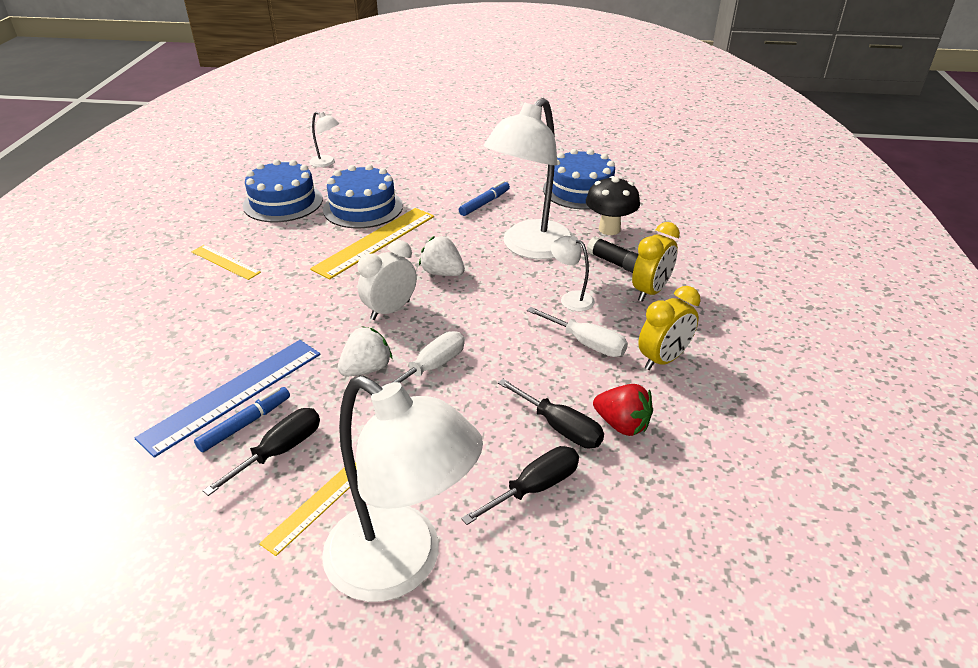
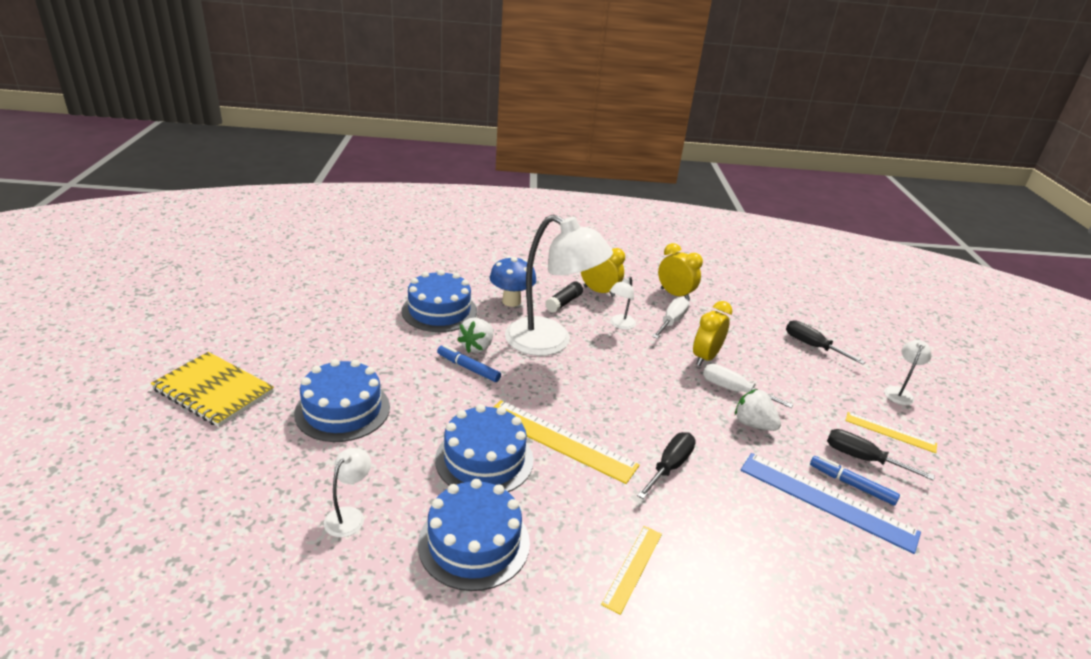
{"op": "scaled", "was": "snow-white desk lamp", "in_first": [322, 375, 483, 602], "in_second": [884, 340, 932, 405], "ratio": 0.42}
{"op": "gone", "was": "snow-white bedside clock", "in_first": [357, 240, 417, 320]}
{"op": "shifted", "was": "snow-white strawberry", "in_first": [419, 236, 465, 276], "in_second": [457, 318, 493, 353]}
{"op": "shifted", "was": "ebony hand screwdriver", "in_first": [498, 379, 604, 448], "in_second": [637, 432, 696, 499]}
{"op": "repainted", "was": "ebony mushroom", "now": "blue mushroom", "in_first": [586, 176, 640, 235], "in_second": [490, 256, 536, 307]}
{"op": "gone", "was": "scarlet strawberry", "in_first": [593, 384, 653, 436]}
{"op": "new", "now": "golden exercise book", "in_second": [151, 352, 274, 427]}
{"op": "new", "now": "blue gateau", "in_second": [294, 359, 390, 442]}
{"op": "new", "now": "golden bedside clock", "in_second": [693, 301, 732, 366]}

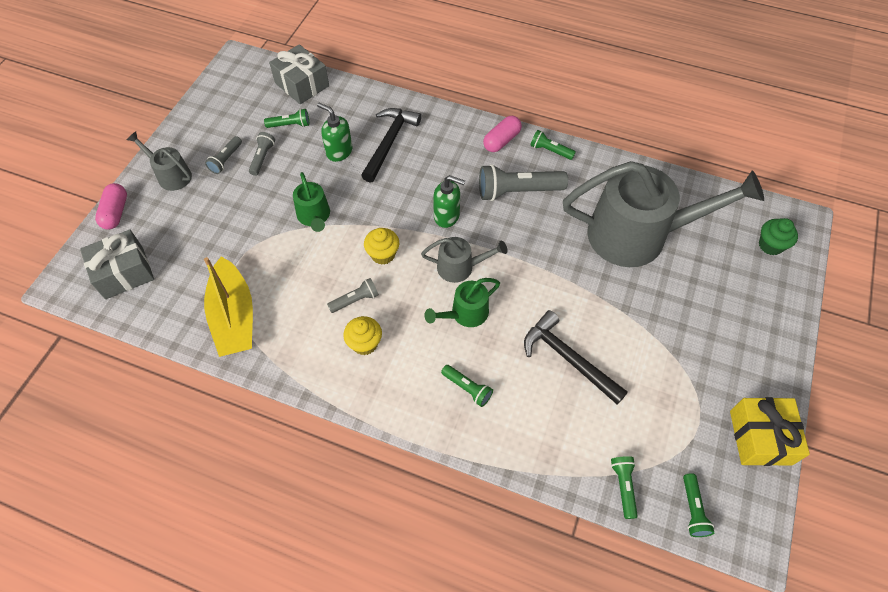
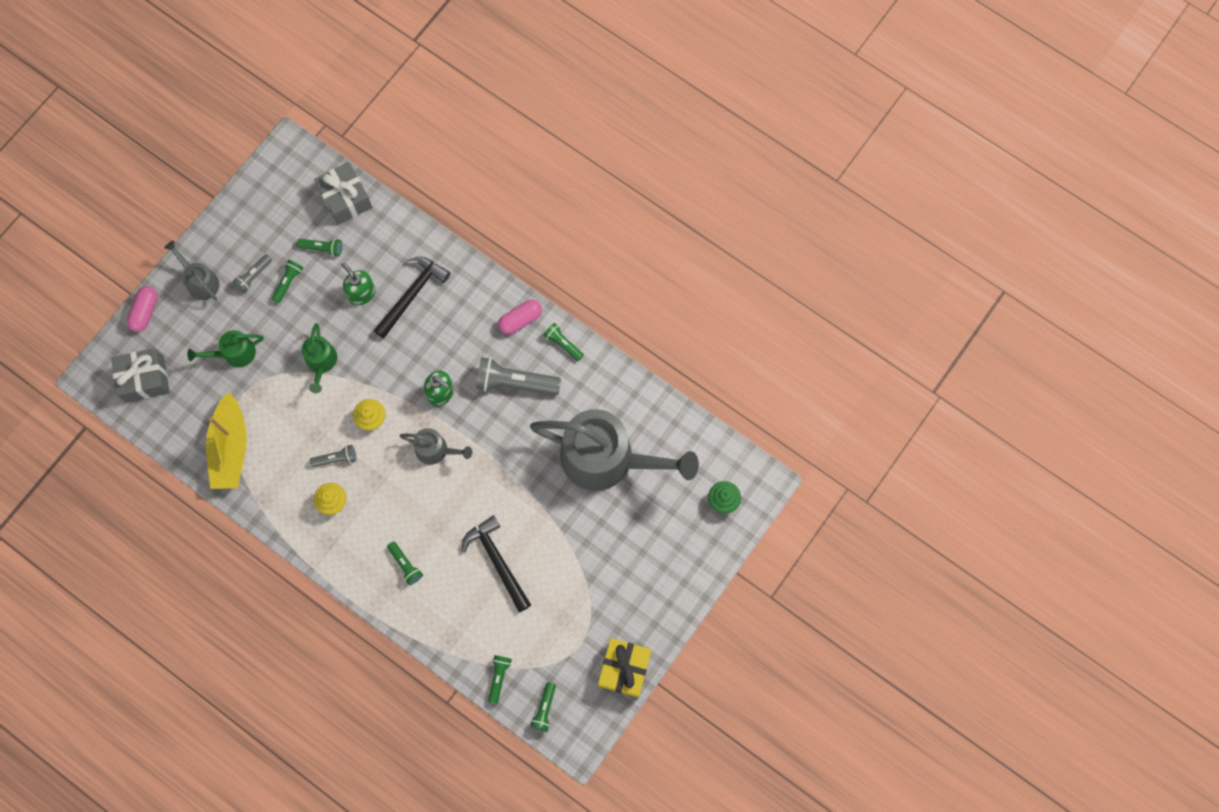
{"op": "repainted", "was": "gray torch", "now": "leaf-green torch", "in_first": [249, 132, 275, 176], "in_second": [272, 260, 303, 303]}
{"op": "shifted", "was": "leaf-green watering can", "in_first": [424, 278, 500, 327], "in_second": [187, 330, 264, 367]}

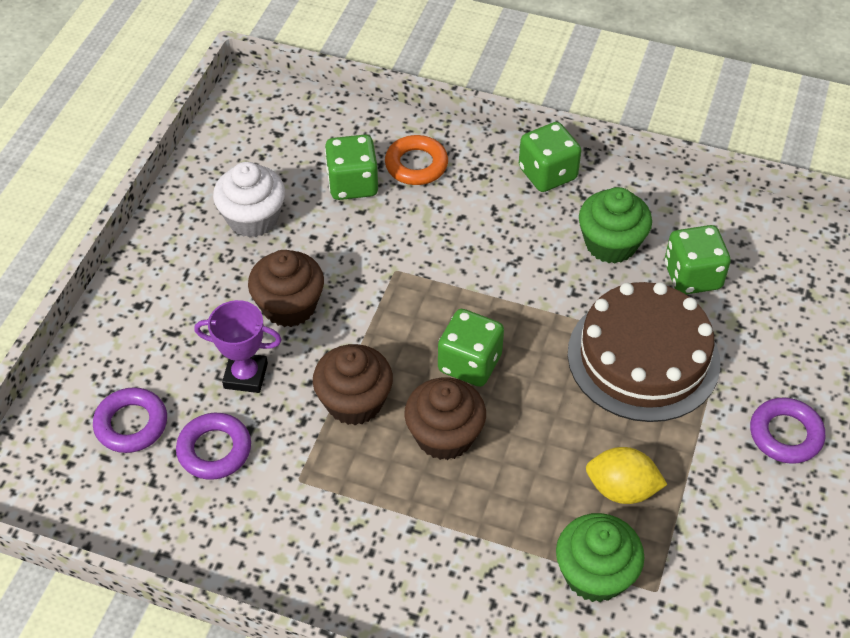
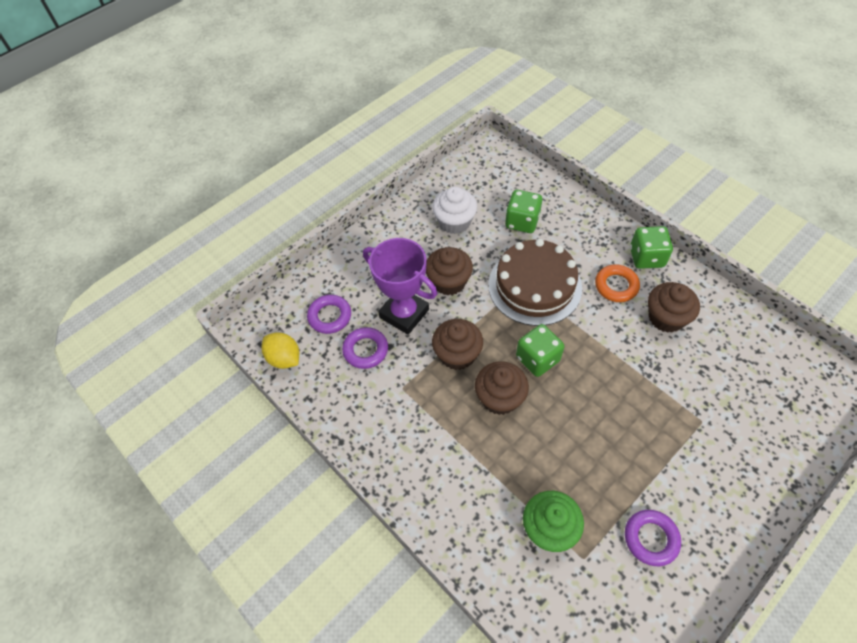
{"op": "scaled", "was": "violet prize cup", "in_first": [194, 300, 282, 393], "in_second": [363, 238, 437, 335], "ratio": 1.58}
{"op": "shifted", "was": "bright orange torus", "in_first": [385, 135, 448, 185], "in_second": [595, 264, 640, 302]}
{"op": "shifted", "was": "dark brown gateau", "in_first": [568, 282, 720, 422], "in_second": [488, 239, 582, 326]}
{"op": "repainted", "was": "leaf-green cupcake", "now": "dark brown cupcake", "in_first": [579, 187, 652, 264], "in_second": [648, 282, 700, 333]}
{"op": "shifted", "was": "golden toy lemon", "in_first": [586, 447, 668, 504], "in_second": [261, 332, 299, 369]}
{"op": "gone", "was": "leaf-green game die", "in_first": [665, 225, 731, 294]}
{"op": "shifted", "was": "violet torus", "in_first": [750, 398, 825, 464], "in_second": [625, 510, 681, 566]}

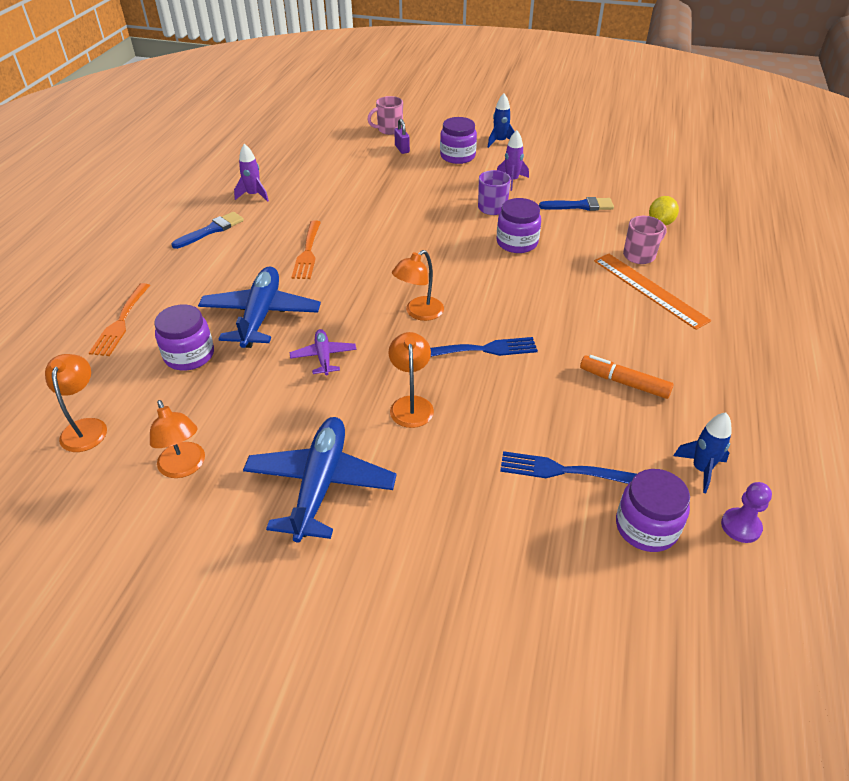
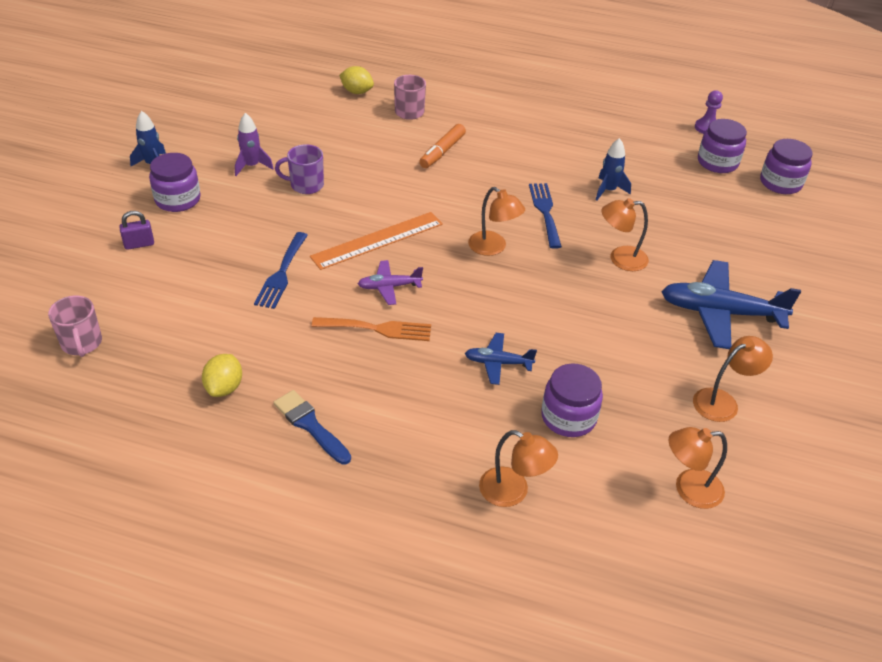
{"op": "swapped", "was": "bright orange table fork", "now": "bright orange desk lamp", "in_first": [89, 283, 150, 356], "in_second": [479, 430, 558, 507]}
{"op": "scaled", "was": "blue plane", "in_first": [198, 266, 321, 348], "in_second": [465, 333, 537, 385], "ratio": 0.52}
{"op": "swapped", "was": "violet toy rocket", "now": "golden toy lemon", "in_first": [234, 144, 269, 202], "in_second": [202, 354, 242, 397]}
{"op": "shifted", "was": "violet plane", "in_first": [290, 329, 356, 375], "in_second": [358, 260, 423, 305]}
{"op": "shifted", "was": "rose-pink tea mug", "in_first": [367, 96, 403, 135], "in_second": [48, 296, 102, 357]}
{"op": "shifted", "was": "violet jam jar", "in_first": [497, 198, 541, 253], "in_second": [760, 139, 813, 194]}
{"op": "shifted", "was": "blue table fork", "in_first": [500, 451, 637, 484], "in_second": [254, 232, 308, 309]}
{"op": "gone", "was": "blue brush", "in_first": [539, 197, 614, 211]}
{"op": "shifted", "was": "bright orange marker", "in_first": [580, 355, 674, 399], "in_second": [419, 124, 466, 168]}
{"op": "shifted", "was": "bright orange straightedge", "in_first": [594, 254, 711, 330], "in_second": [310, 212, 443, 270]}
{"op": "shifted", "was": "blue toy rocket", "in_first": [673, 412, 732, 493], "in_second": [596, 138, 631, 201]}

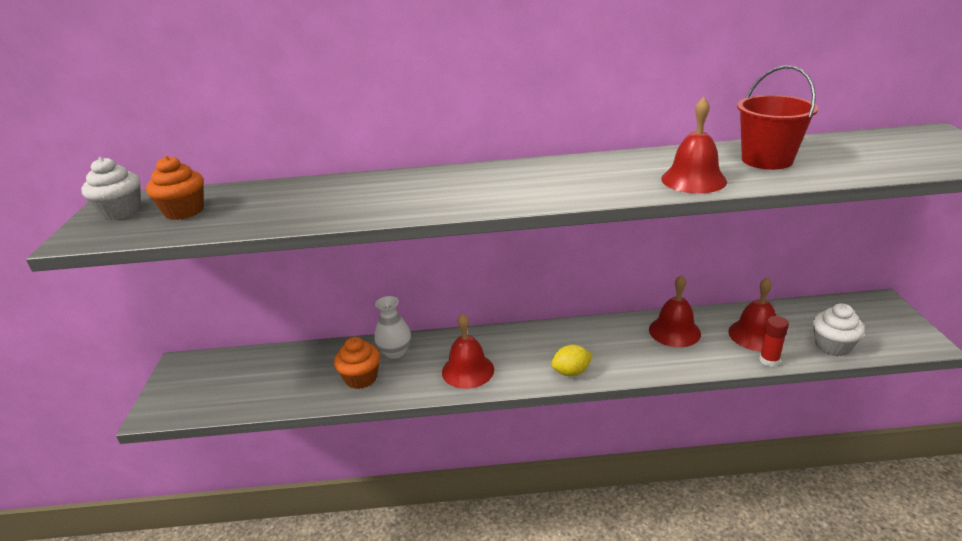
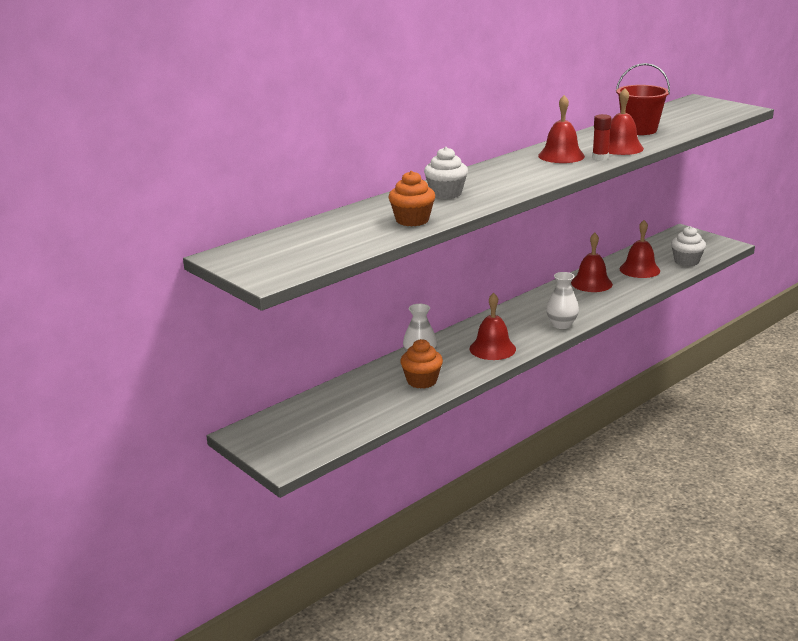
{"op": "shifted", "was": "snow-white cupcake", "in_first": [81, 157, 141, 220], "in_second": [424, 147, 468, 199]}
{"op": "shifted", "was": "bright orange cupcake", "in_first": [146, 156, 204, 220], "in_second": [388, 171, 435, 226]}
{"op": "swapped", "was": "golden toy lemon", "now": "snow-white flower vase", "in_first": [551, 345, 593, 376], "in_second": [546, 272, 579, 329]}
{"op": "shifted", "was": "scarlet glue stick", "in_first": [759, 316, 789, 367], "in_second": [592, 114, 611, 160]}
{"op": "new", "now": "scarlet bell", "in_second": [538, 95, 585, 163]}

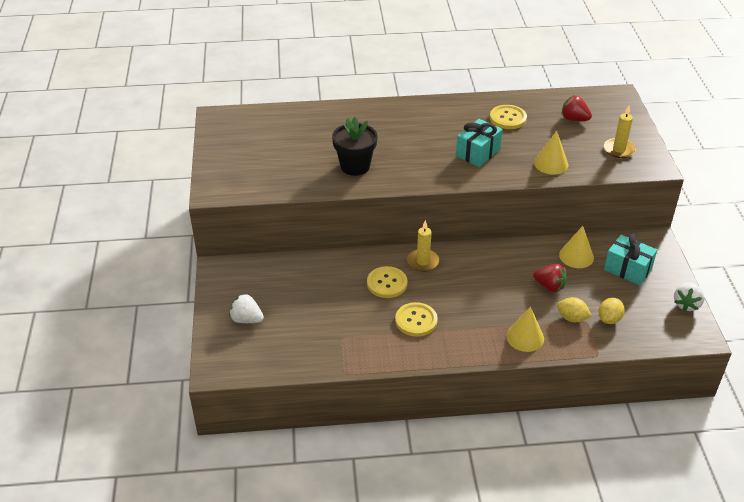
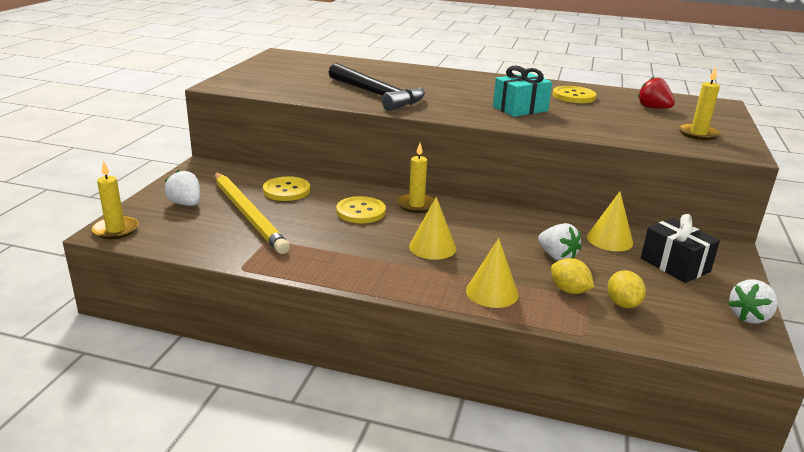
{"op": "swapped", "was": "ebony potted plant", "now": "ebony carpenter's hammer", "in_first": [332, 117, 378, 176], "in_second": [329, 63, 425, 111]}
{"op": "shifted", "was": "golden button", "in_first": [395, 302, 438, 337], "in_second": [263, 176, 310, 201]}
{"op": "repainted", "was": "scarlet strawberry", "now": "snow-white strawberry", "in_first": [533, 264, 567, 293], "in_second": [538, 223, 581, 261]}
{"op": "shifted", "was": "golden cone shape", "in_first": [534, 131, 568, 175], "in_second": [409, 197, 456, 260]}
{"op": "rotated", "was": "golden toy lemon", "in_first": [598, 298, 625, 324], "in_second": [607, 270, 646, 308], "clockwise": -60}
{"op": "repainted", "was": "teal wrapped gift", "now": "ebony wrapped gift", "in_first": [604, 234, 657, 285], "in_second": [641, 214, 720, 283]}
{"op": "new", "now": "golden candle", "in_second": [92, 160, 138, 239]}
{"op": "new", "now": "golden pencil", "in_second": [214, 172, 290, 254]}

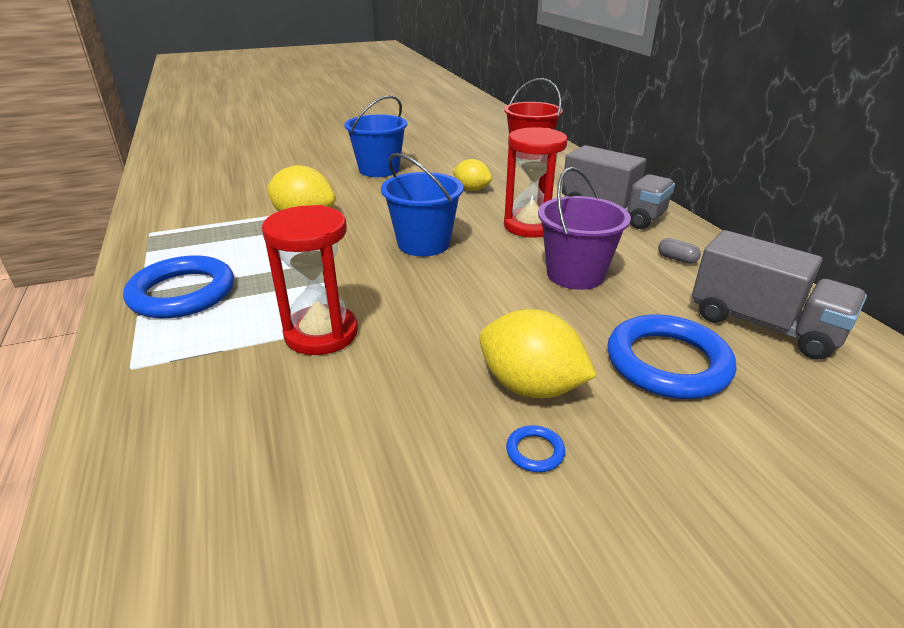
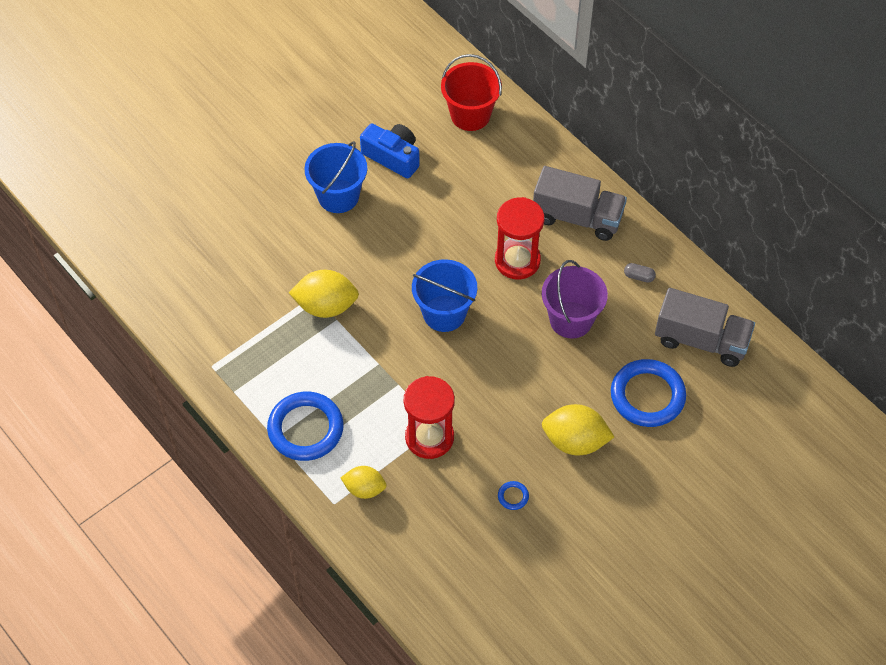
{"op": "shifted", "was": "golden toy lemon", "in_first": [453, 159, 492, 191], "in_second": [341, 466, 387, 499]}
{"op": "shifted", "was": "blue torus", "in_first": [506, 425, 565, 472], "in_second": [498, 481, 529, 510]}
{"op": "new", "now": "blue compact camera", "in_second": [360, 124, 420, 179]}

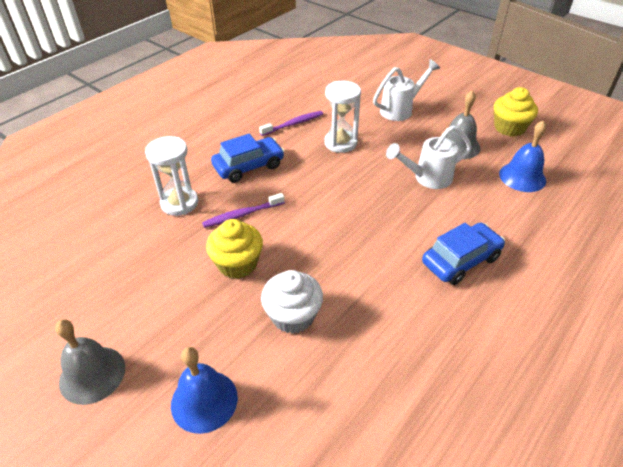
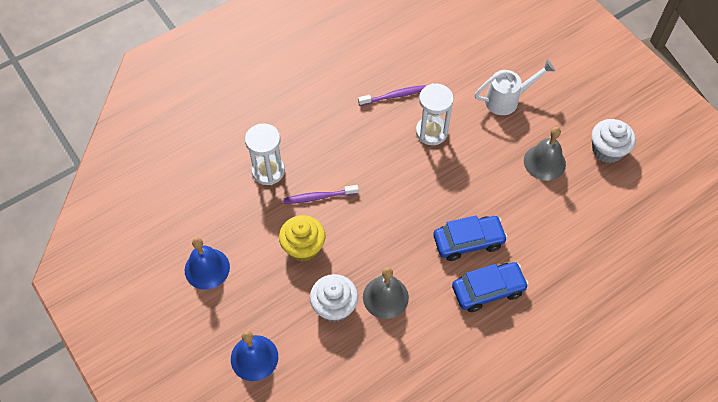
{"op": "shifted", "was": "gray bell", "in_first": [55, 320, 125, 405], "in_second": [363, 267, 409, 319]}
{"op": "shifted", "was": "blue automobile", "in_first": [211, 134, 285, 183], "in_second": [433, 215, 508, 261]}
{"op": "gone", "was": "snow-white watering can", "in_first": [386, 125, 472, 189]}
{"op": "repainted", "was": "golden cupcake", "now": "snow-white cupcake", "in_first": [494, 87, 538, 136], "in_second": [591, 119, 636, 163]}
{"op": "shifted", "was": "blue bell", "in_first": [499, 120, 547, 192], "in_second": [185, 237, 230, 290]}

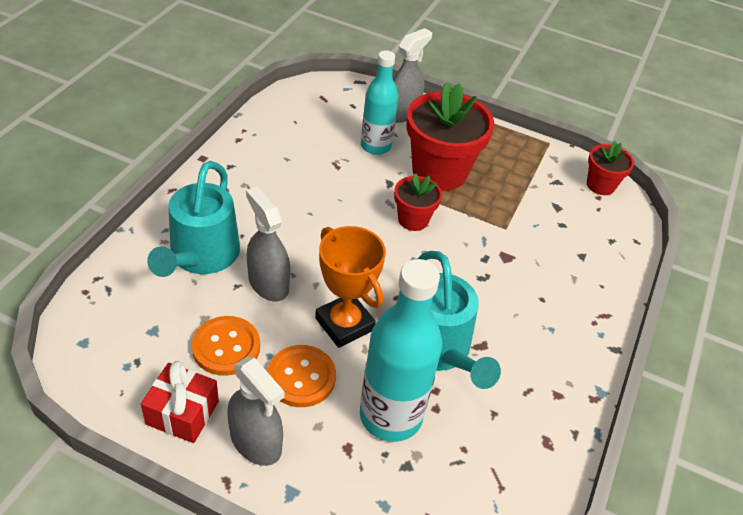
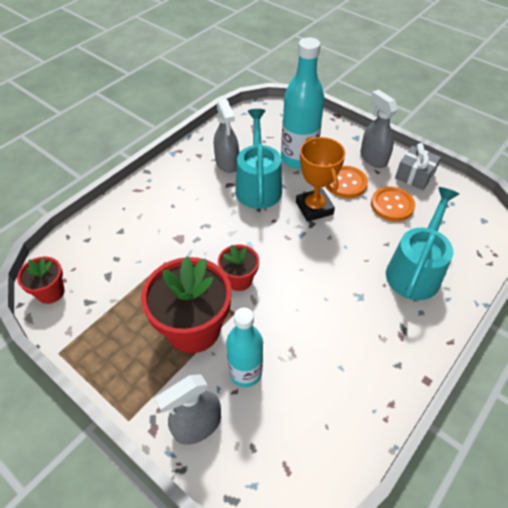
{"op": "repainted", "was": "scarlet wrapped gift", "now": "gray wrapped gift", "in_first": [141, 361, 219, 443], "in_second": [395, 143, 441, 190]}
{"op": "shifted", "was": "gray spray cleaner", "in_first": [246, 186, 290, 301], "in_second": [214, 99, 239, 173]}

